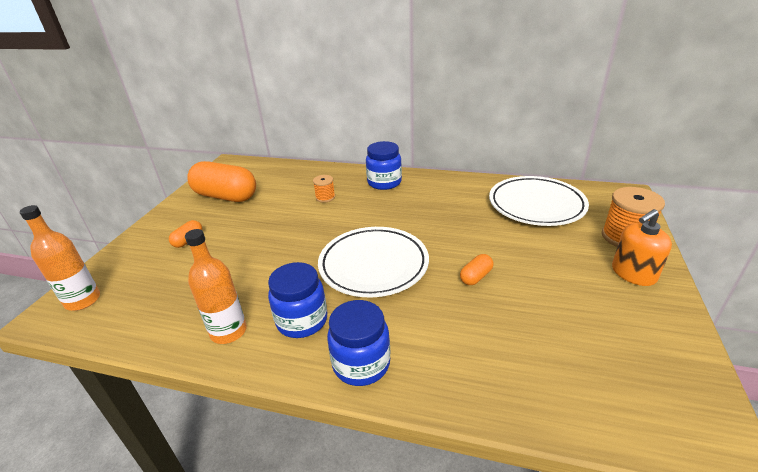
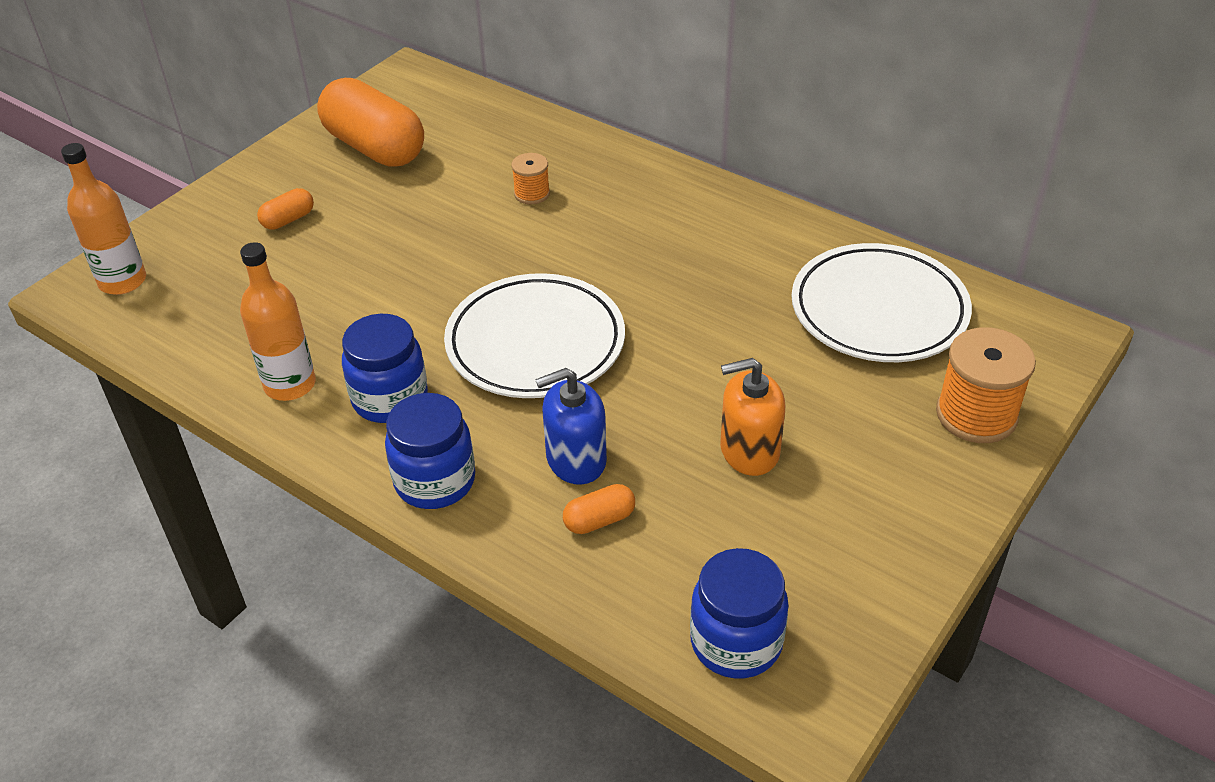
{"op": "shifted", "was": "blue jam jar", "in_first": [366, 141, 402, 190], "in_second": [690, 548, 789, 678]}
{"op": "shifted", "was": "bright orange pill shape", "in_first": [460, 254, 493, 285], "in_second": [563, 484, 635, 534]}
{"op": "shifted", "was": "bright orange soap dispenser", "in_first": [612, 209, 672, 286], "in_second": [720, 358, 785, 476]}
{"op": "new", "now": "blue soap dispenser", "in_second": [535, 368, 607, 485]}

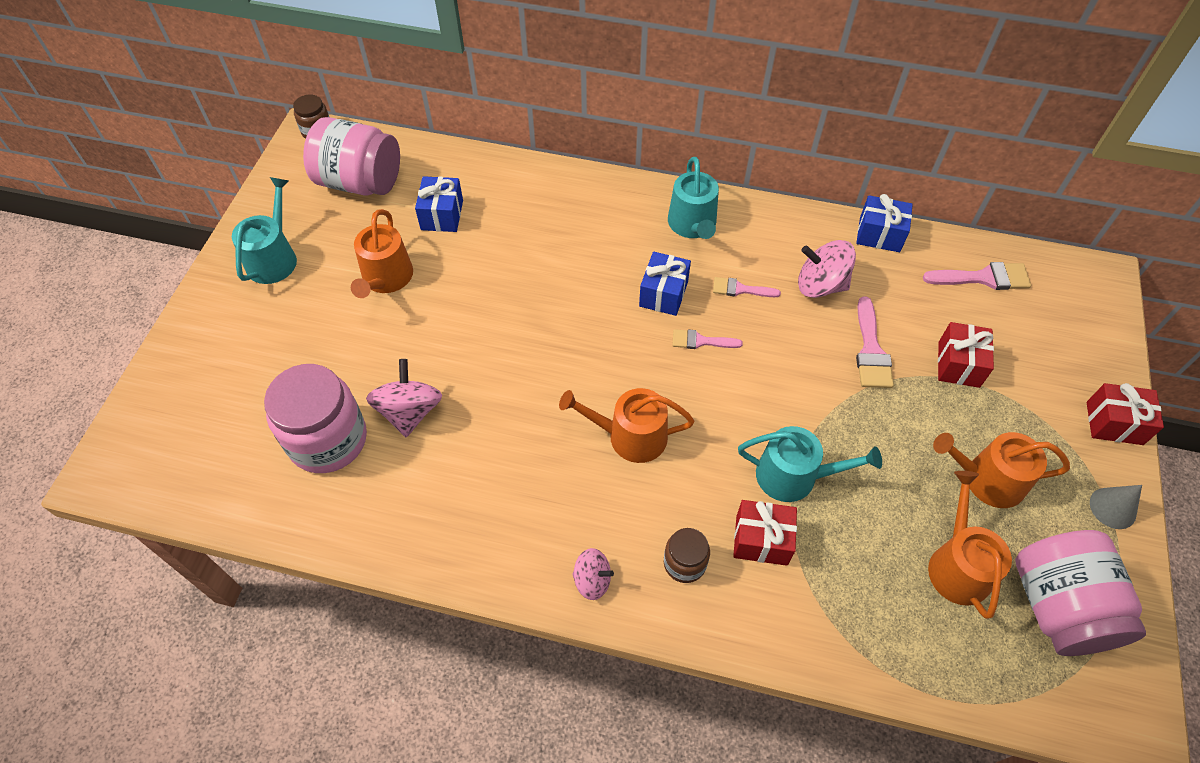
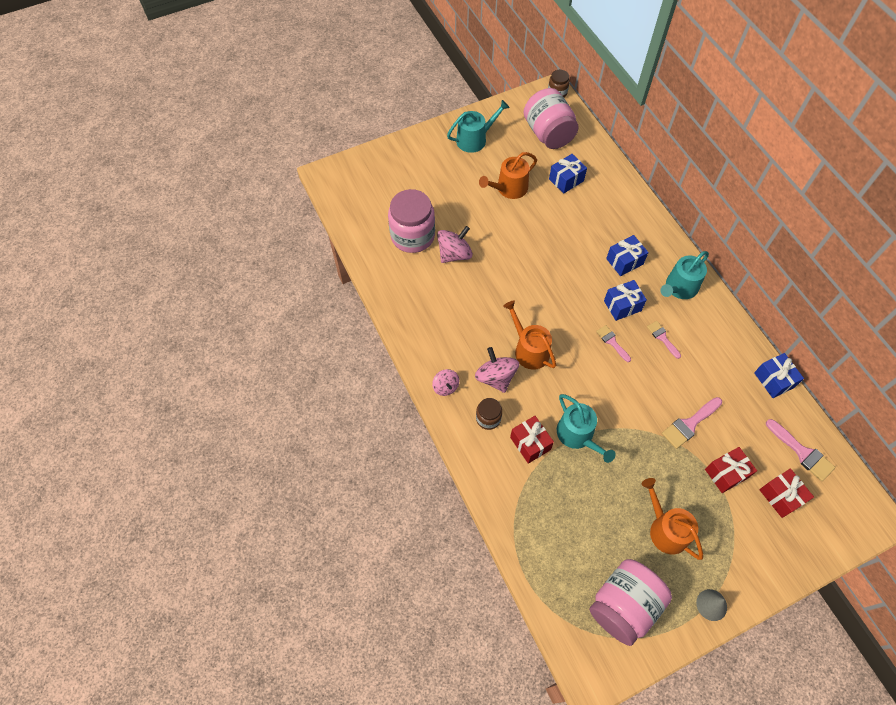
{"op": "shifted", "was": "rose-pink whirligig", "in_first": [798, 240, 856, 298], "in_second": [475, 347, 519, 393]}
{"op": "gone", "was": "bright orange watering can", "in_first": [928, 471, 1012, 619]}
{"op": "shifted", "was": "scarlet wrapped gift", "in_first": [1087, 383, 1164, 445], "in_second": [759, 469, 814, 518]}
{"op": "new", "now": "blue wrapped gift", "in_second": [606, 235, 649, 276]}

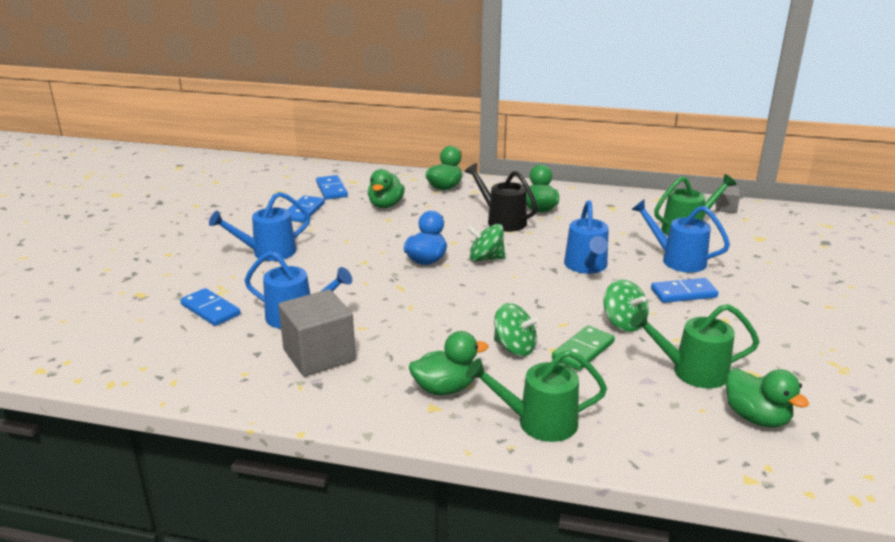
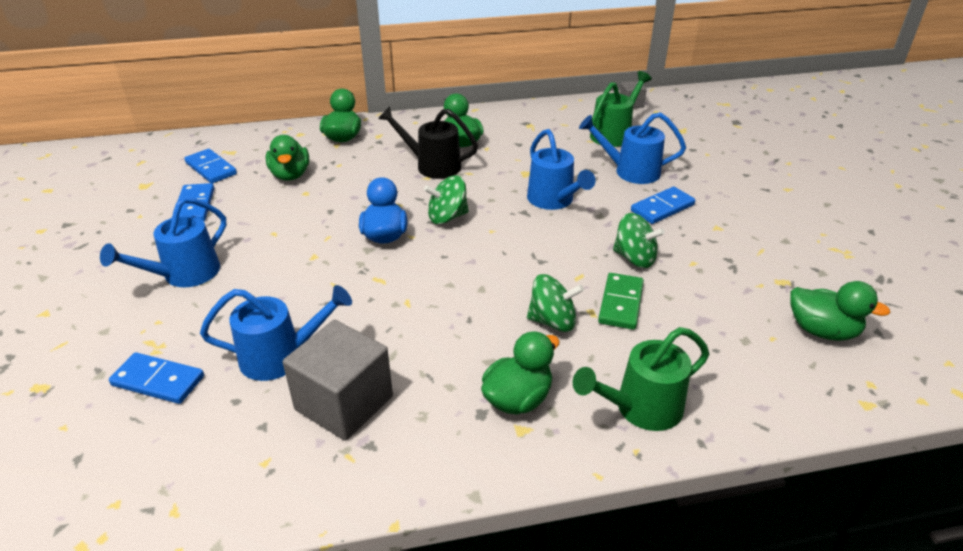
{"op": "gone", "was": "leaf-green watering can", "in_first": [630, 304, 759, 388]}

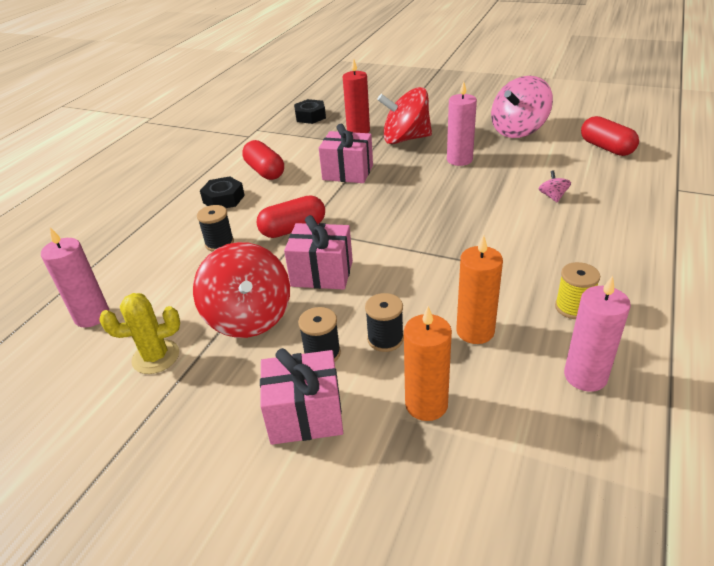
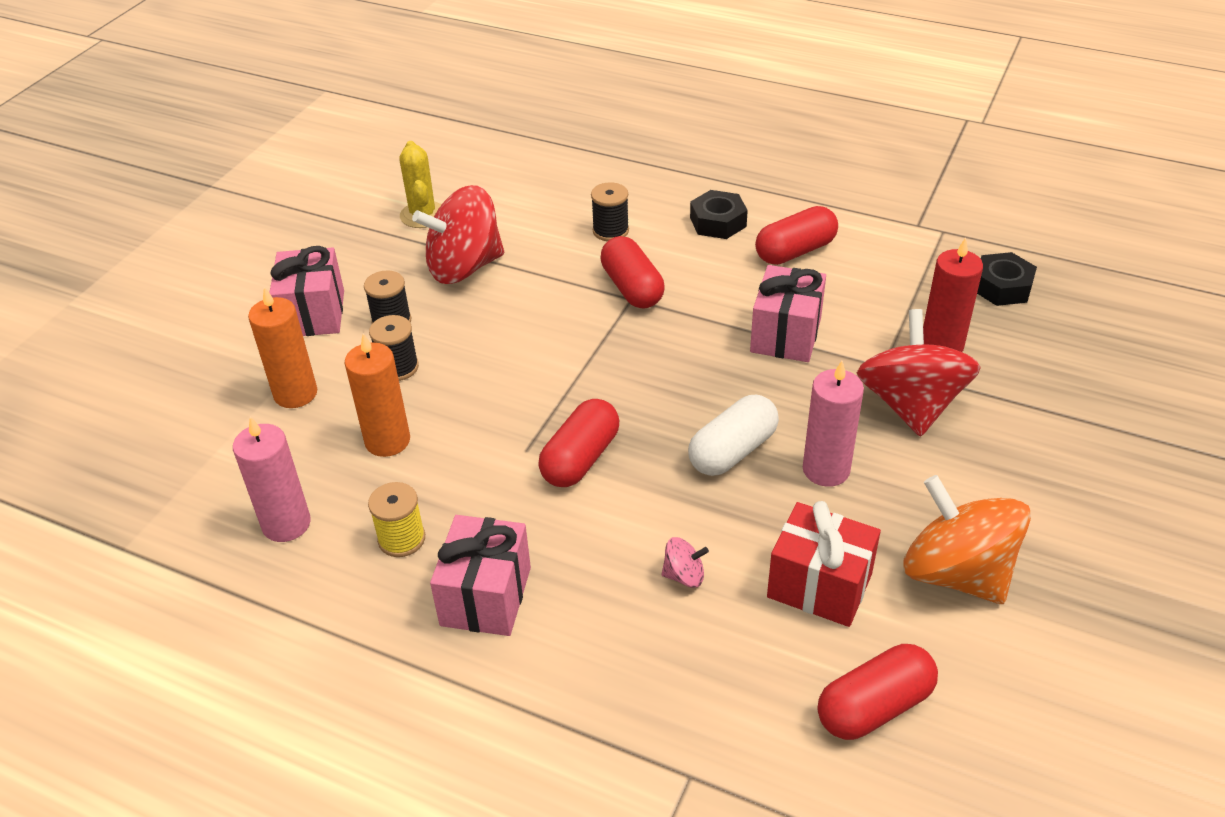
{"op": "gone", "was": "rose-pink candle", "in_first": [41, 227, 109, 327]}
{"op": "shifted", "was": "rose-pink wrapped gift", "in_first": [284, 215, 353, 290], "in_second": [430, 515, 531, 636]}
{"op": "repainted", "was": "rose-pink whirligig", "now": "bright orange whirligig", "in_first": [491, 76, 553, 138], "in_second": [903, 475, 1031, 604]}
{"op": "new", "now": "scarlet pill shape", "in_second": [538, 399, 619, 487]}
{"op": "new", "now": "snow-white pill shape", "in_second": [688, 395, 779, 476]}
{"op": "new", "now": "scarlet wrapped gift", "in_second": [767, 501, 881, 627]}

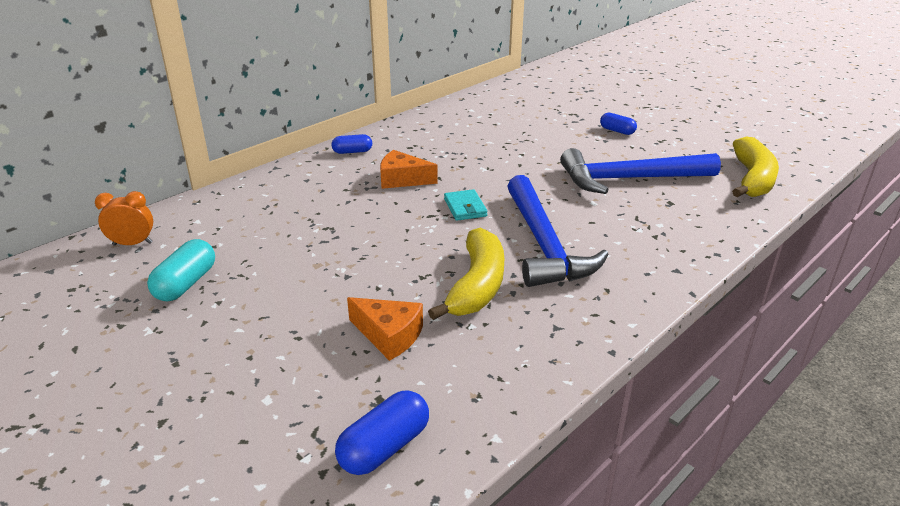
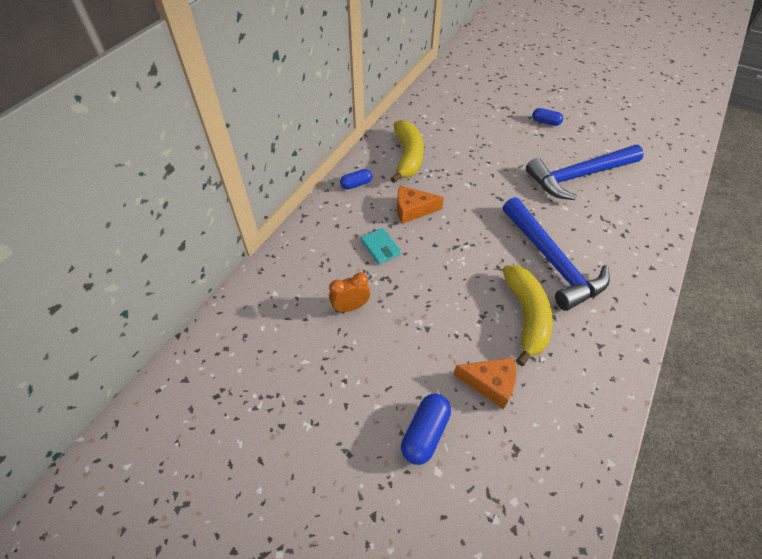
{"op": "shifted", "was": "bright orange bedside clock", "in_first": [95, 191, 153, 246], "in_second": [329, 273, 370, 312]}
{"op": "gone", "was": "teal pill shape", "in_first": [147, 239, 215, 301]}
{"op": "shifted", "was": "blue pill shape", "in_first": [335, 390, 429, 475], "in_second": [401, 394, 451, 465]}
{"op": "shifted", "was": "teal wallet", "in_first": [444, 189, 488, 221], "in_second": [361, 228, 401, 264]}
{"op": "shifted", "was": "golden banana fruit", "in_first": [732, 137, 779, 197], "in_second": [390, 120, 424, 183]}

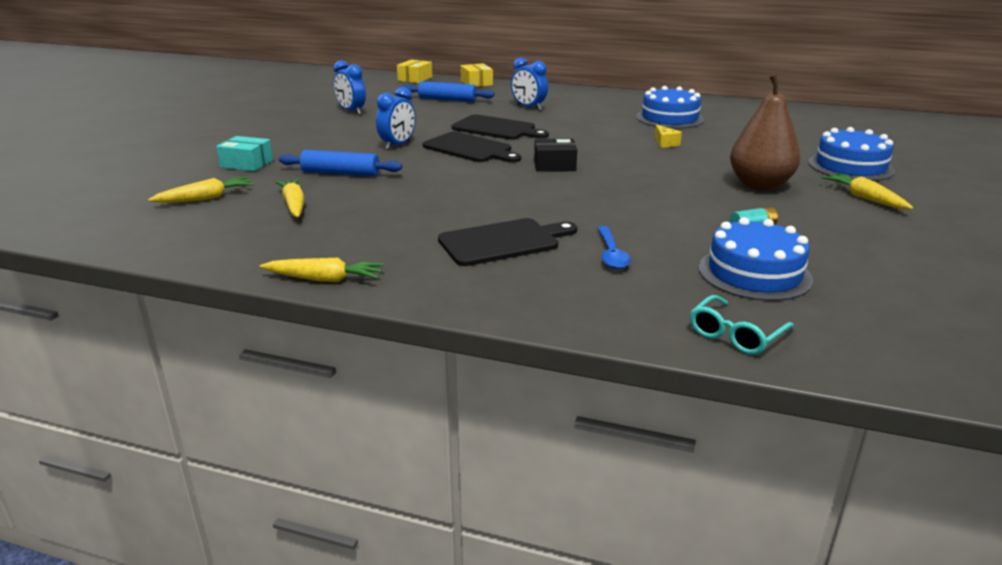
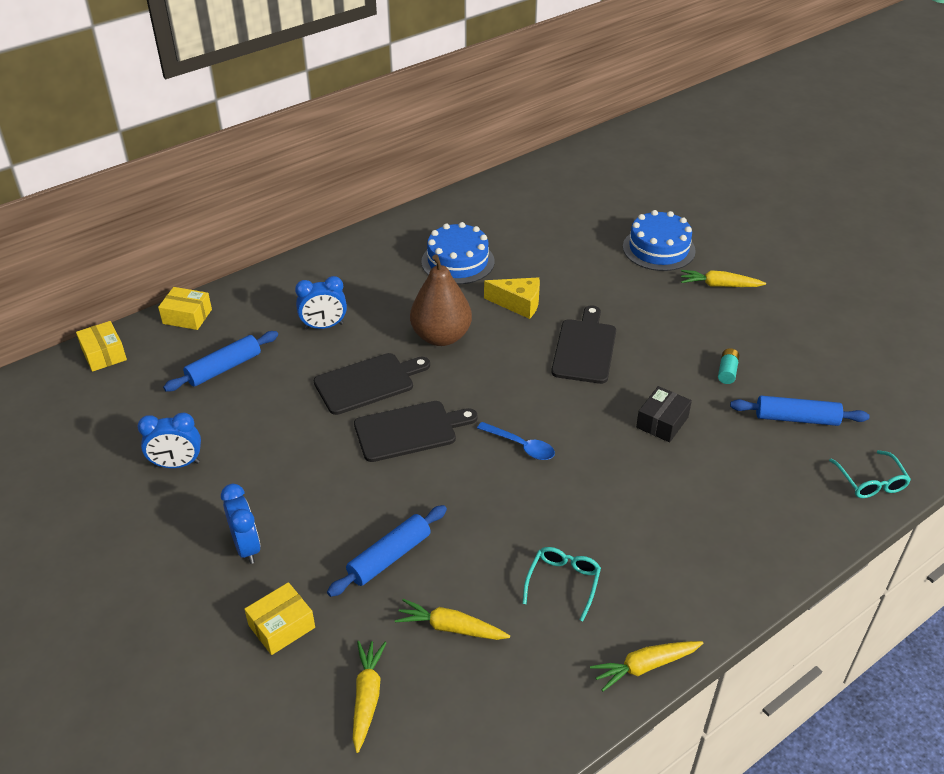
{"op": "repainted", "was": "teal parcel", "now": "golden parcel", "in_first": [216, 136, 273, 171], "in_second": [244, 582, 315, 655]}
{"op": "rotated", "was": "golden carrot", "in_first": [260, 258, 384, 282], "in_second": [590, 641, 703, 691], "clockwise": -150}
{"op": "shifted", "was": "blue bedside clock", "in_first": [376, 87, 415, 150], "in_second": [221, 484, 260, 564]}
{"op": "shifted", "was": "ebony bread board", "in_first": [438, 218, 577, 266], "in_second": [551, 305, 616, 384]}
{"op": "shifted", "was": "ebony parcel", "in_first": [534, 139, 577, 172], "in_second": [636, 386, 692, 442]}
{"op": "shifted", "was": "blue tablespoon", "in_first": [597, 226, 631, 269], "in_second": [477, 422, 555, 460]}
{"op": "scaled", "was": "golden cheese", "in_first": [655, 124, 682, 148], "in_second": [484, 277, 540, 319], "ratio": 1.62}
{"op": "swapped", "was": "blue gateau", "now": "blue pastry roller", "in_first": [699, 217, 813, 301], "in_second": [730, 396, 870, 426]}
{"op": "shifted", "was": "dark brown pear fruit", "in_first": [730, 74, 800, 190], "in_second": [410, 254, 472, 346]}
{"op": "new", "now": "teal glasses", "in_second": [522, 547, 601, 622]}

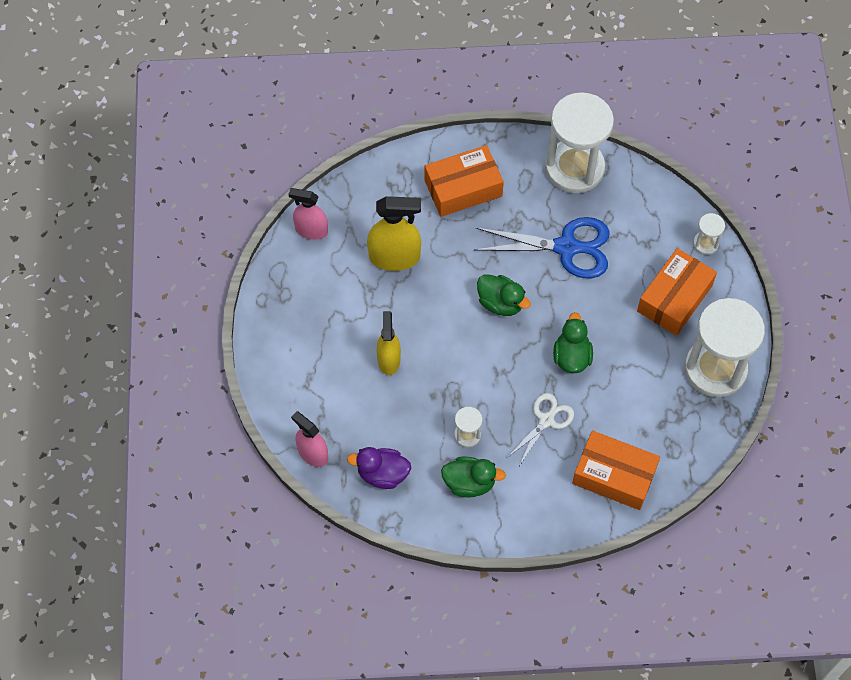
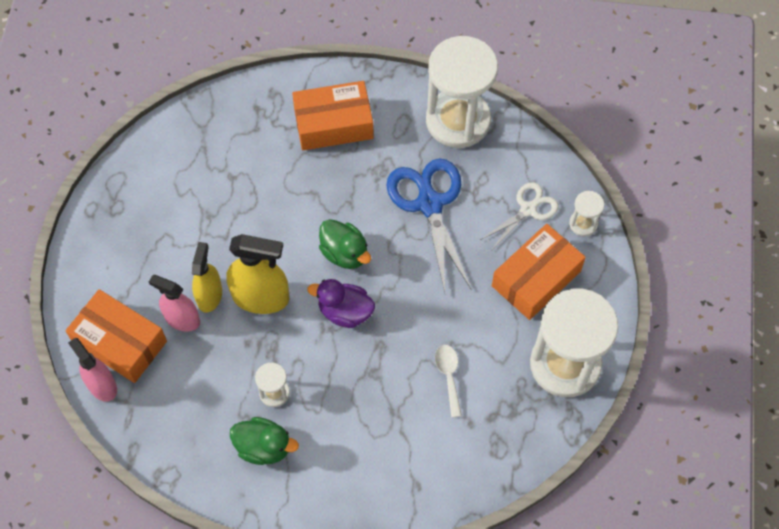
{"op": "shifted", "was": "rose-pink spray cleaner", "in_first": [288, 188, 328, 240], "in_second": [149, 275, 200, 332]}
{"op": "shifted", "was": "violet duck", "in_first": [347, 447, 411, 489], "in_second": [308, 279, 375, 328]}
{"op": "shifted", "was": "golden spray cleaner", "in_first": [367, 196, 421, 271], "in_second": [226, 234, 289, 314]}
{"op": "rotated", "was": "blue pair of scissors", "in_first": [474, 217, 610, 278], "in_second": [387, 159, 472, 292], "clockwise": -120}
{"op": "shifted", "was": "snow-white pair of scissors", "in_first": [507, 393, 574, 466], "in_second": [480, 182, 559, 251]}
{"op": "gone", "was": "leaf-green duck", "in_first": [553, 312, 593, 373]}
{"op": "shifted", "was": "bright orange parcel", "in_first": [572, 430, 660, 510], "in_second": [65, 289, 167, 383]}
{"op": "new", "now": "snow-white tablespoon", "in_second": [435, 345, 462, 417]}

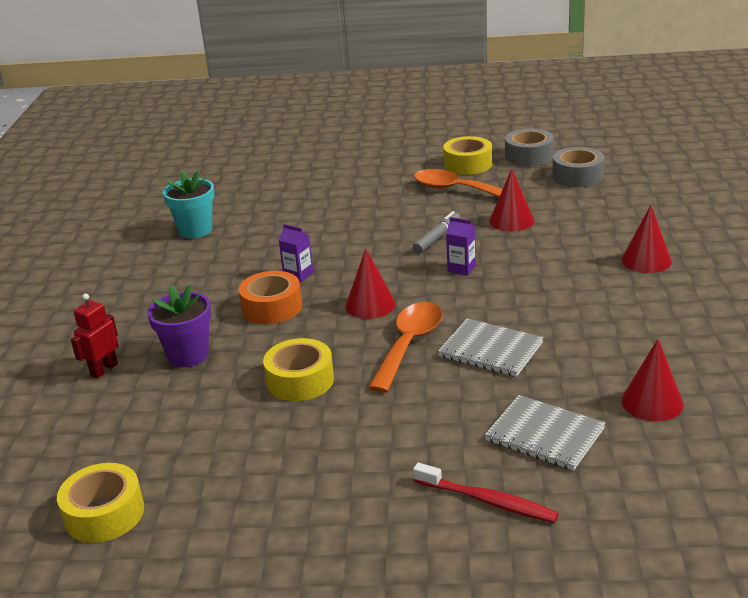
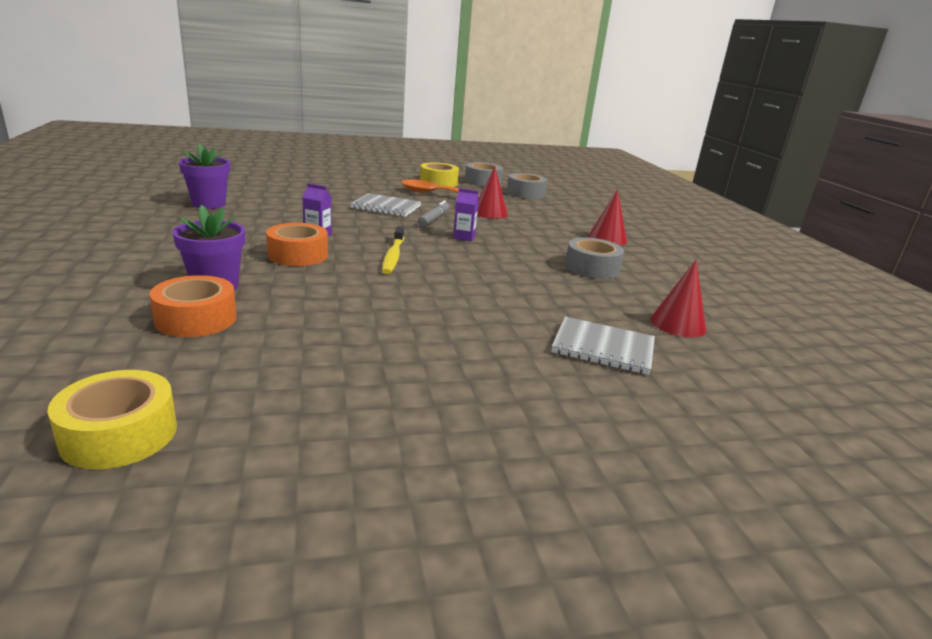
{"op": "gone", "was": "scarlet robot figure", "in_first": [71, 294, 119, 378]}
{"op": "repainted", "was": "teal potted plant", "now": "violet potted plant", "in_first": [163, 170, 214, 238], "in_second": [179, 144, 230, 209]}
{"op": "gone", "was": "golden roll of tape", "in_first": [263, 338, 334, 401]}
{"op": "swapped", "was": "scarlet cone shape", "now": "golden dental brush", "in_first": [345, 248, 396, 319], "in_second": [382, 226, 404, 274]}
{"op": "gone", "was": "bright orange tablespoon", "in_first": [368, 302, 442, 393]}
{"op": "gone", "was": "scarlet dental brush", "in_first": [413, 463, 559, 523]}
{"op": "shifted", "was": "gray exercise book", "in_first": [438, 318, 544, 377], "in_second": [350, 193, 421, 217]}
{"op": "new", "now": "bright orange roll of tape", "in_second": [150, 275, 237, 337]}
{"op": "new", "now": "gray roll of tape", "in_second": [565, 237, 624, 279]}

